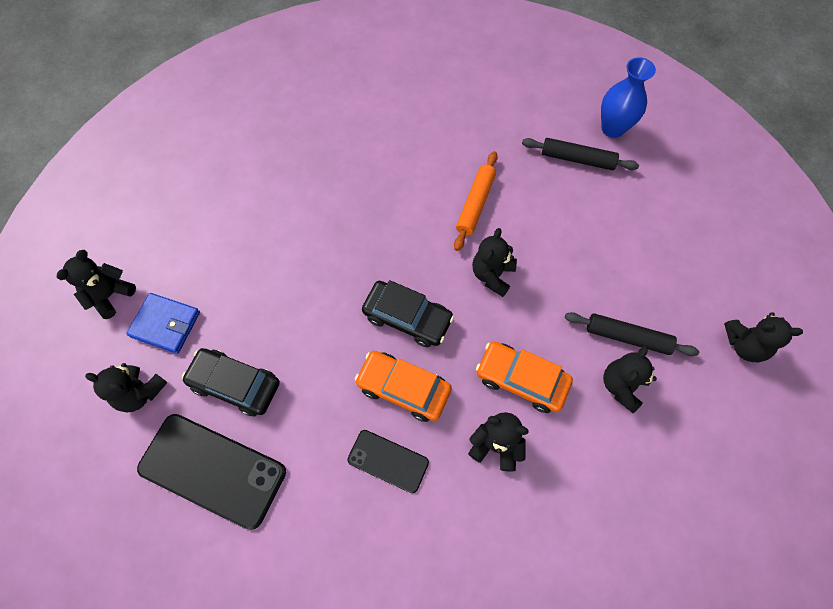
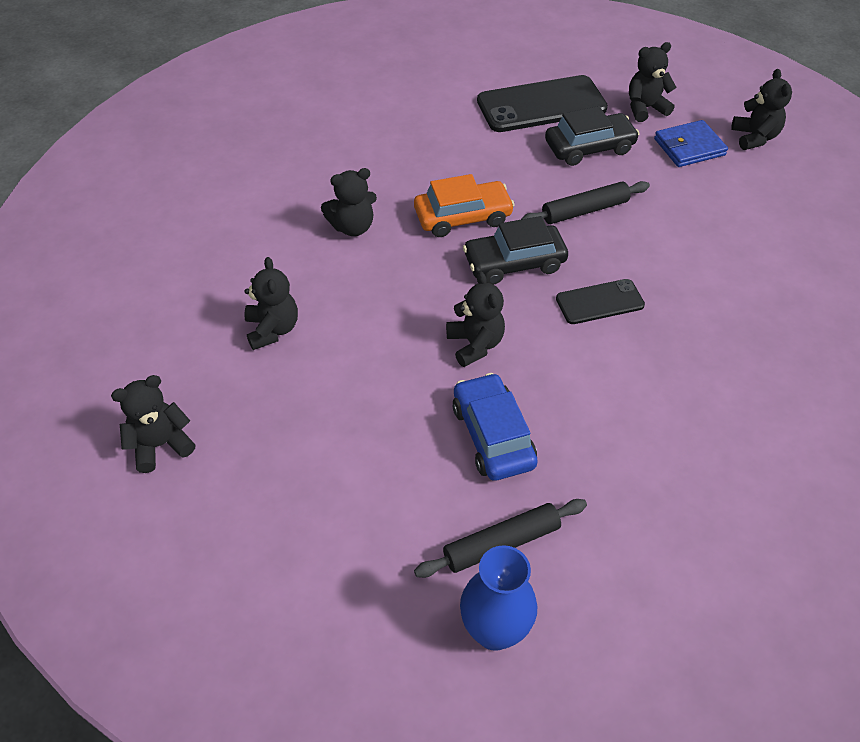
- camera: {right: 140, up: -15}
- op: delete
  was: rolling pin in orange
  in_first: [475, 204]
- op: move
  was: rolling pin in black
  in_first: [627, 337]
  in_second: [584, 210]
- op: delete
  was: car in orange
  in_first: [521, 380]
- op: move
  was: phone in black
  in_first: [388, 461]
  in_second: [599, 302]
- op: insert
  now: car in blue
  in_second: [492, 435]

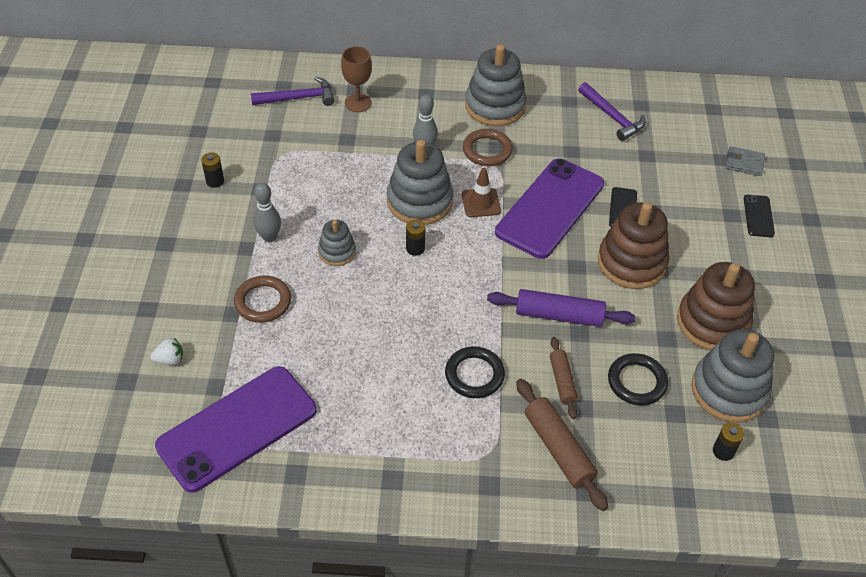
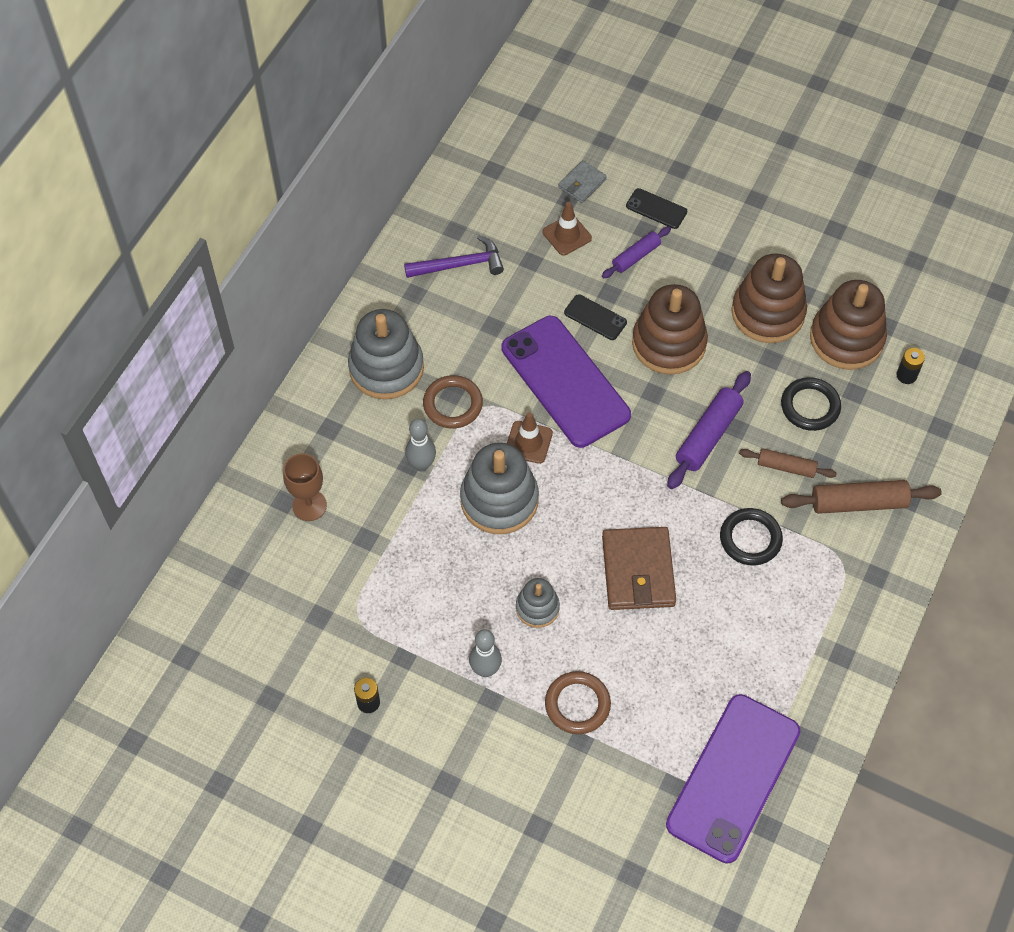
- camera: {right: -65, up: 10}
- op: delete
  was: hammer in purple
  in_first: [298, 98]
- op: delete
  was: battery in black
  in_first: [415, 248]
- op: recolor
  was: stacking toy in grey
  now: stacking toy in brown
  in_first: [729, 390]
  in_second: [846, 339]
- op: delete
  was: strawberry in white
  in_first: [170, 359]
- op: rotate
  was: phone in purple
  in_first: [237, 428]
  in_second: [733, 777]
  clockwise: 45
- op: insert
  now: traffic cone in brown
  in_second: [567, 235]
- op: insert
  now: rolling pin in purple
  in_second: [636, 256]
- op: insert
  now: wallet in brown
  in_second: [638, 571]

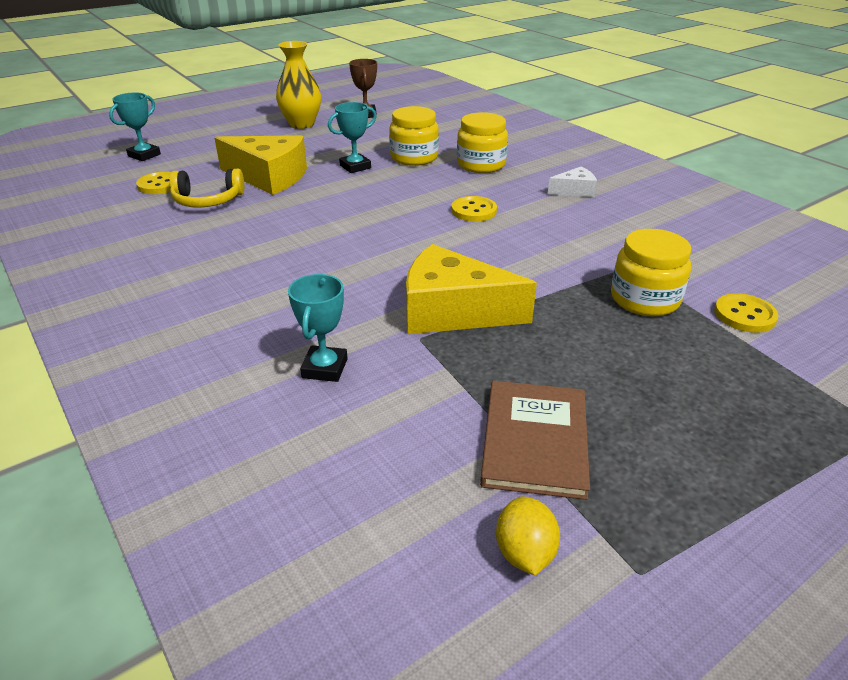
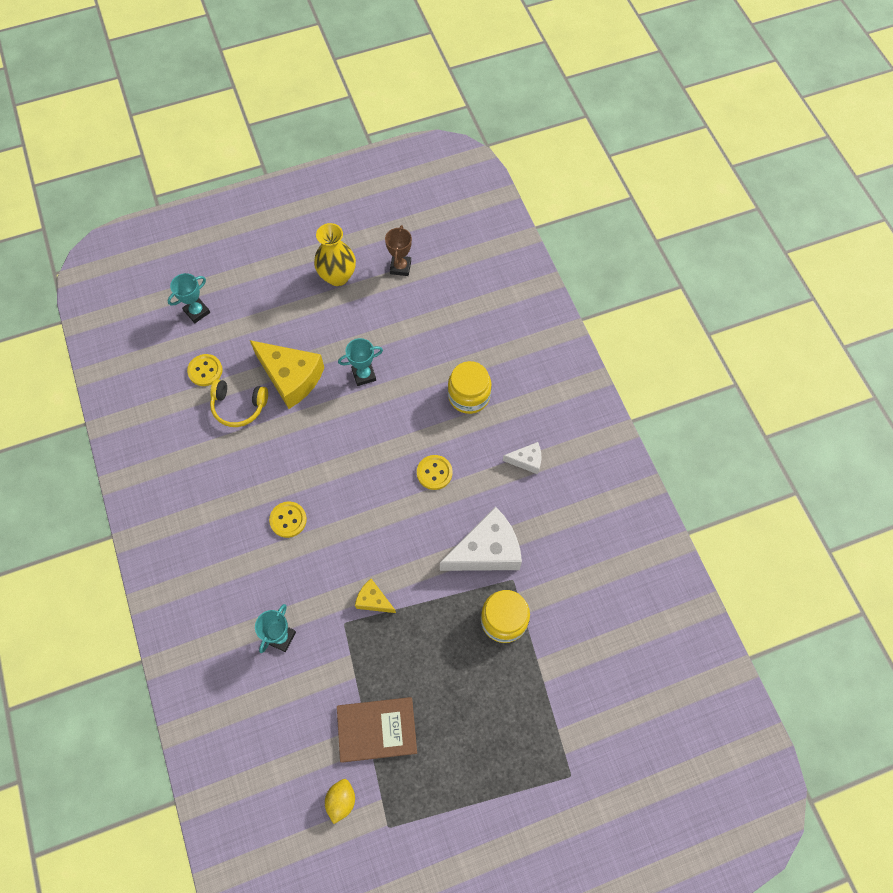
- camera: {right: 15, up: 30}
- op: delete
  was: jar in yellow
  in_first: [414, 157]
- op: resize
  was: cheese in yellow
  in_first: [452, 311]
  in_second: [373, 600]
  ratio: 0.5
- op: move
  was: button in yellow
  in_first: [744, 315]
  in_second: [288, 520]
- op: rotate
  was: book in brown
  in_first: [535, 440]
  in_second: [377, 729]
  clockwise: 60
- op: insert
  now: cheese in white
  in_second: [487, 551]

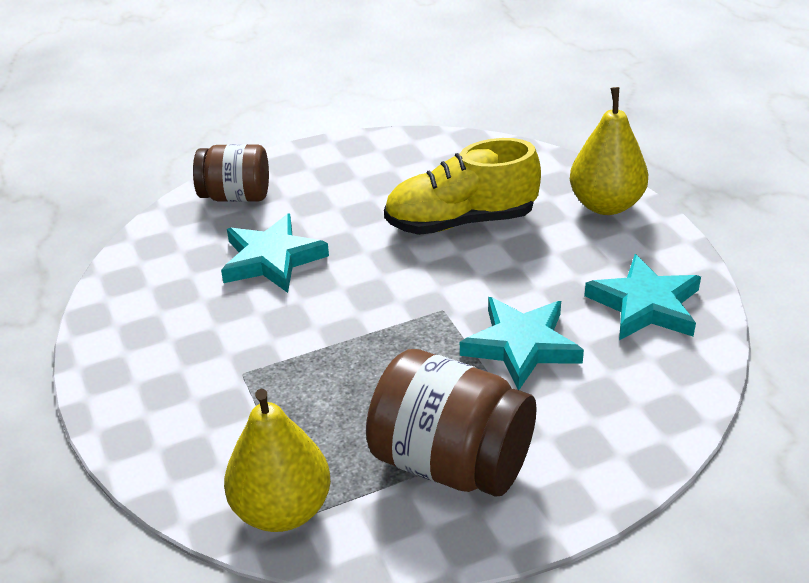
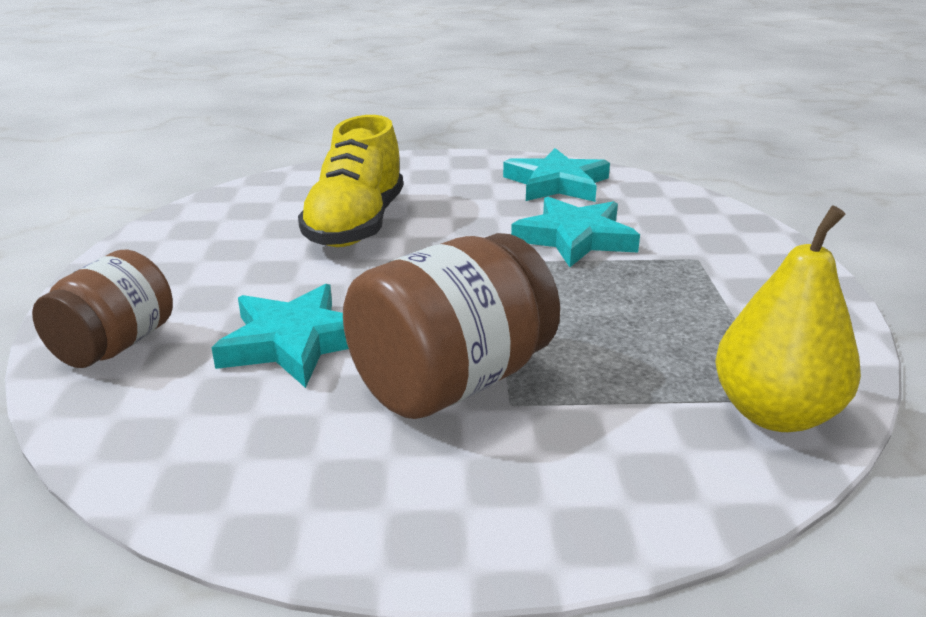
- camera: {right: -70, up: -10}
- op: delete
  was: pear in yellow
  in_first: [606, 205]
- op: move
  was: jar in brown
  in_first: [451, 462]
  in_second: [452, 382]

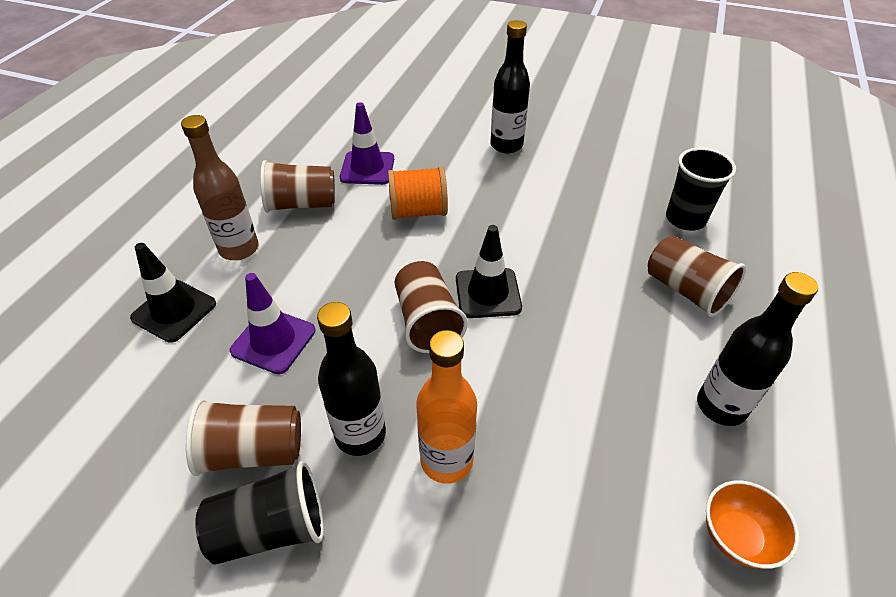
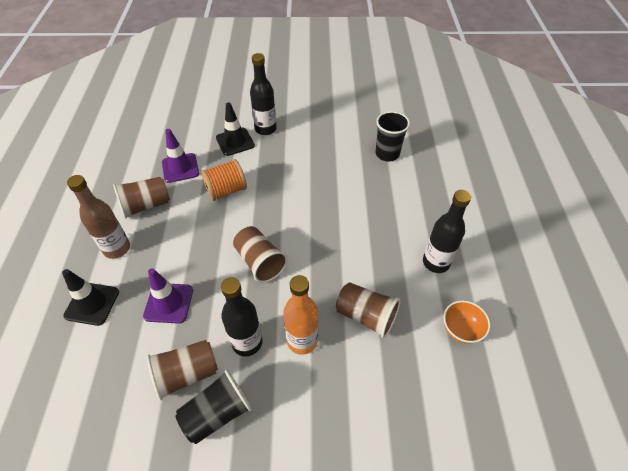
- camera: {right: -20, up: 5}
- op: move
  was: traffic cone in black
  in_first: [488, 293]
  in_second: [235, 142]
- op: move
  was: cup in brown
  in_first: [686, 290]
  in_second: [366, 316]

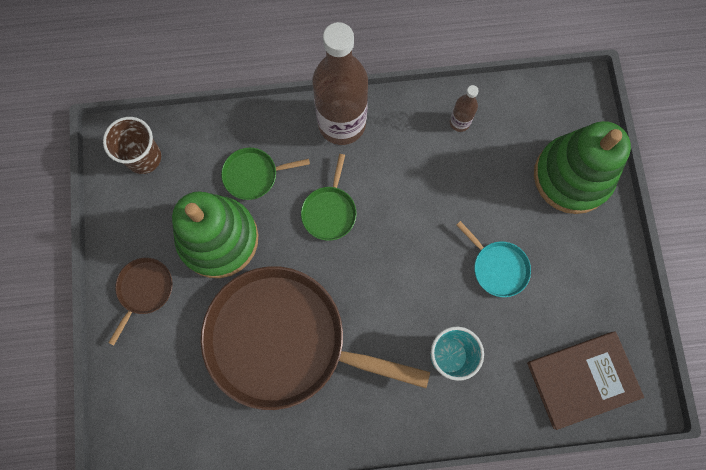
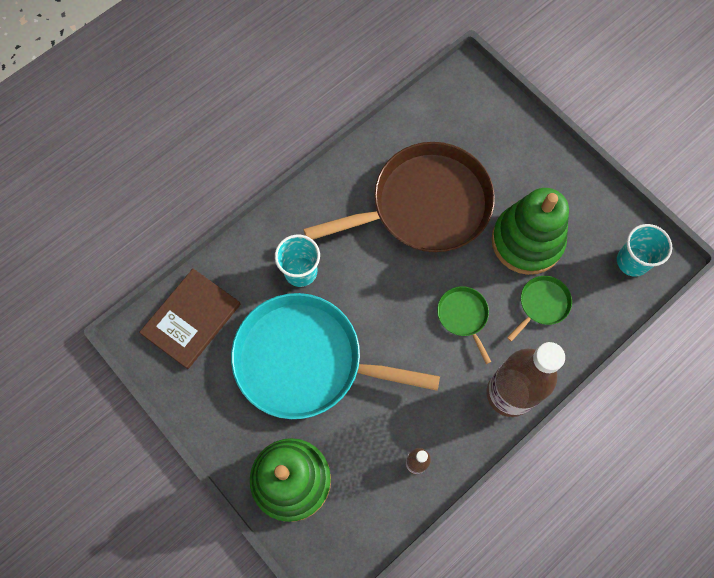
- camera: {right: 145, up: -5}
- op: recolor
  was: cup in brown
  now: cup in turquoise
  in_first: [144, 157]
  in_second: [632, 261]
- op: resize
  was: pan in turquoise
  in_first: [497, 267]
  in_second: [305, 360]
  ratio: 2.41
- op: delete
  was: pan in brown
  in_first: [144, 290]

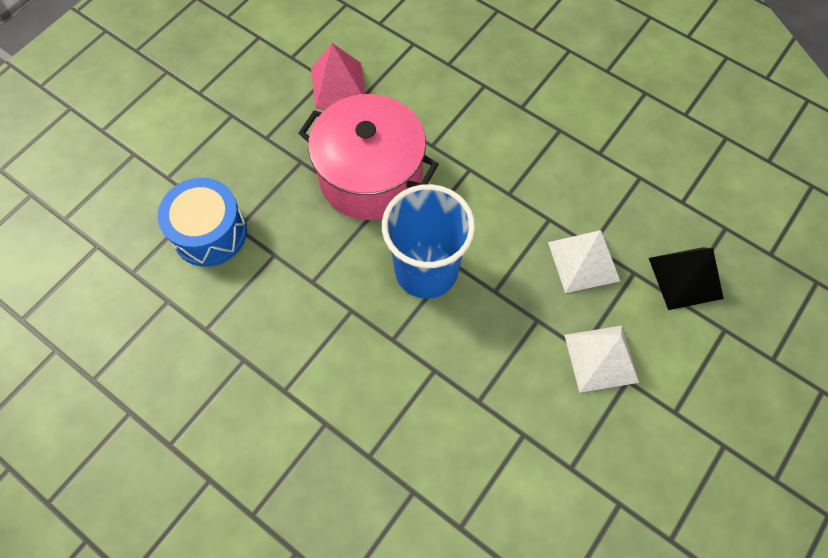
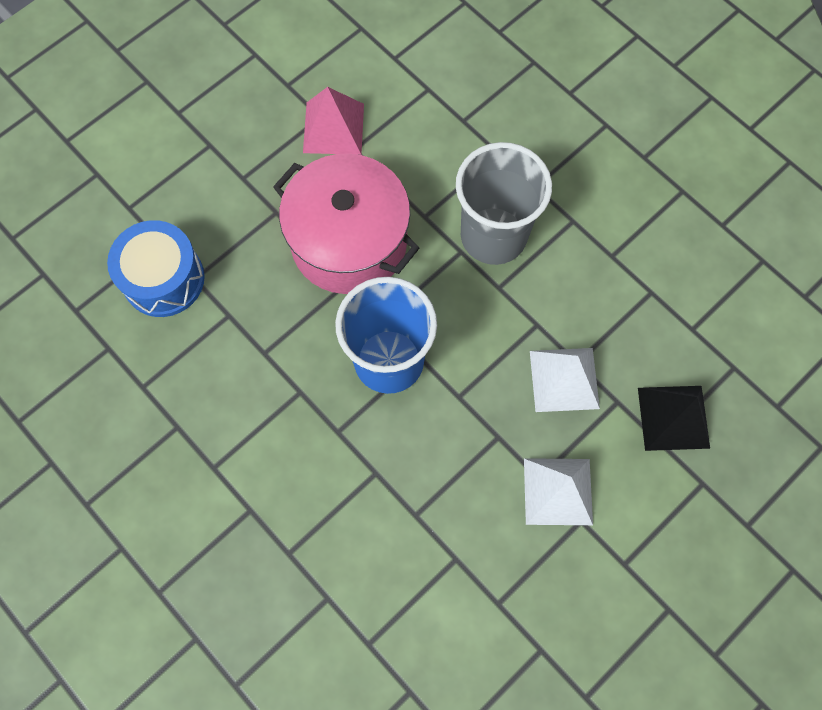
- camera: {right: 10, up: 5}
- op: insert
  now: cup in grey
  in_second: [493, 236]

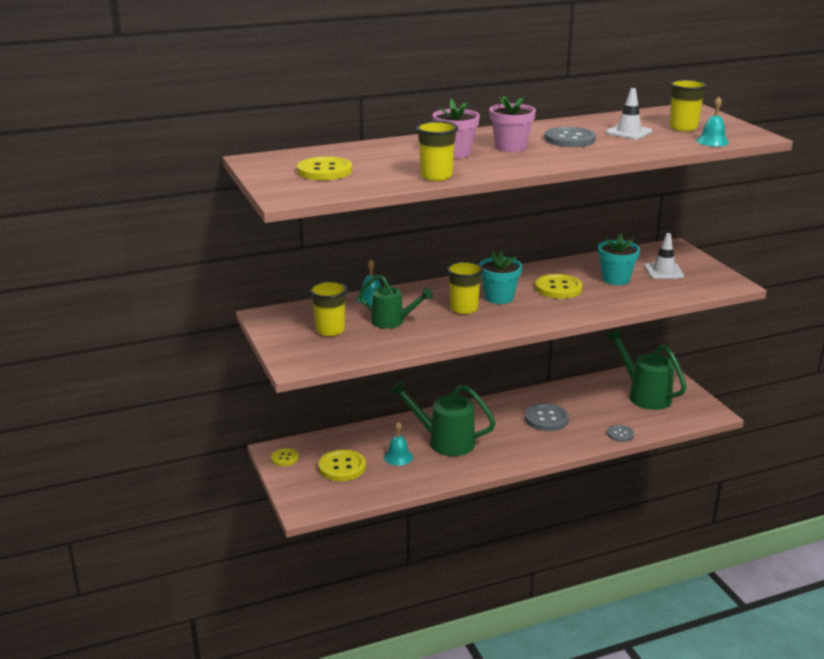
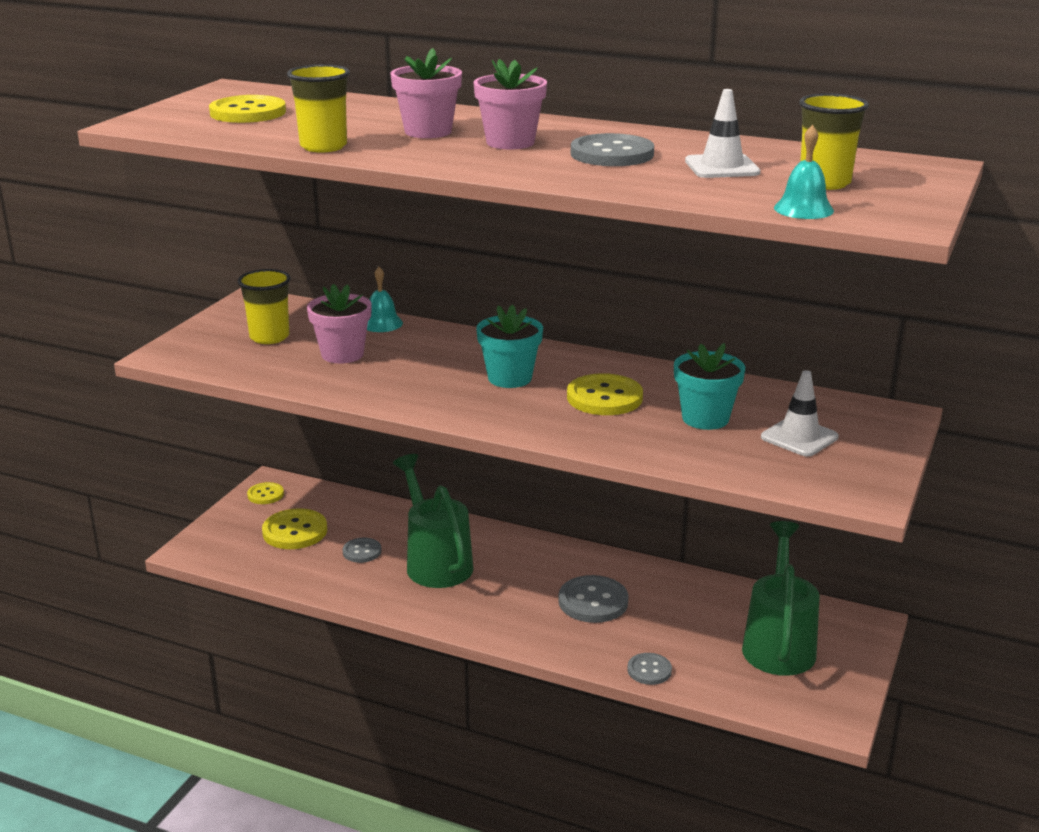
- camera: {right: 45, up: 0}
- op: delete
  was: cup in yellow
  in_first: [464, 309]
- op: replace
  was: watering can in green
  now: flower pot in pink
  in_first: [392, 322]
  in_second: [342, 354]
- op: replace
  was: bell in turquoise
  now: button in grey
  in_first: [398, 457]
  in_second: [362, 551]

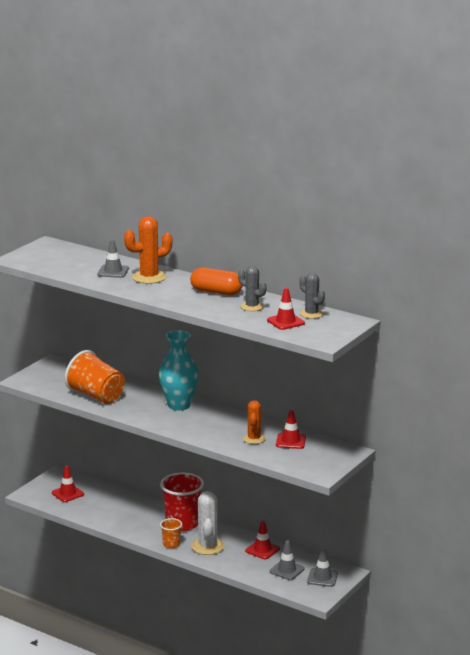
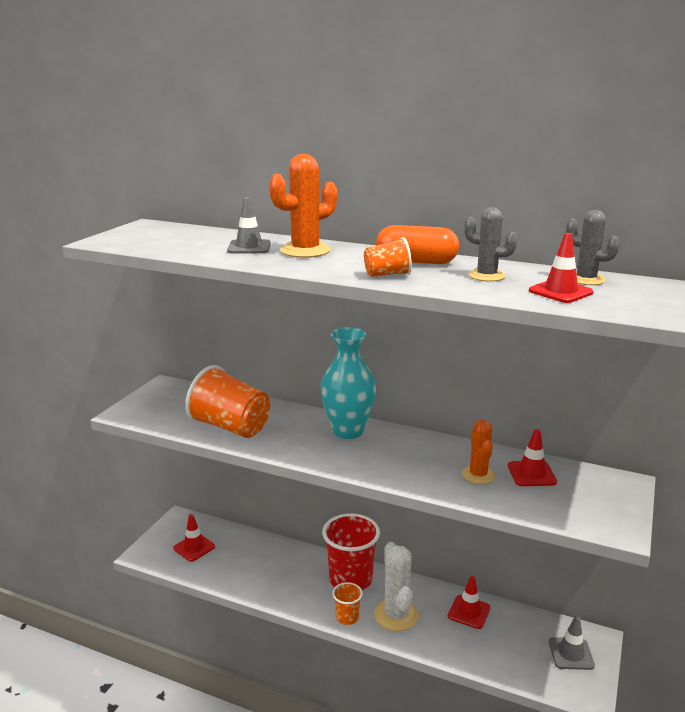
- camera: {right: -10, up: 0}
- op: delete
  was: traffic cone in grey
  in_first: [287, 570]
- op: insert
  now: cup in orange
  in_second: [387, 275]

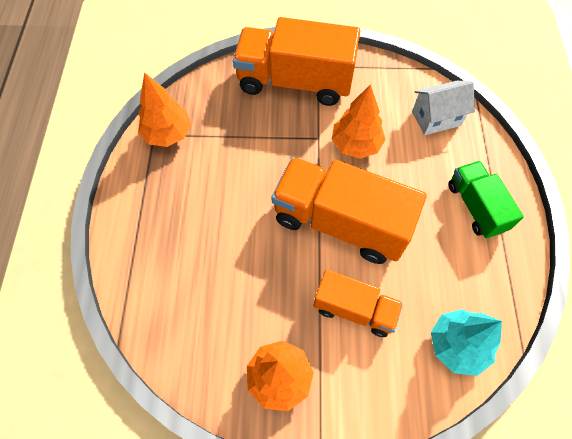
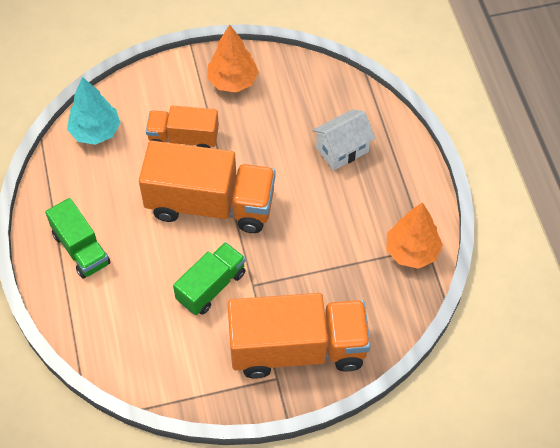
- camera: {right: 165, up: -5}
- op: move
  was: house in white
  in_first: [436, 118]
  in_second: [342, 150]
- op: replace
  was: tree in orange
  now: truck in green
  in_first: [355, 144]
  in_second: [211, 286]

